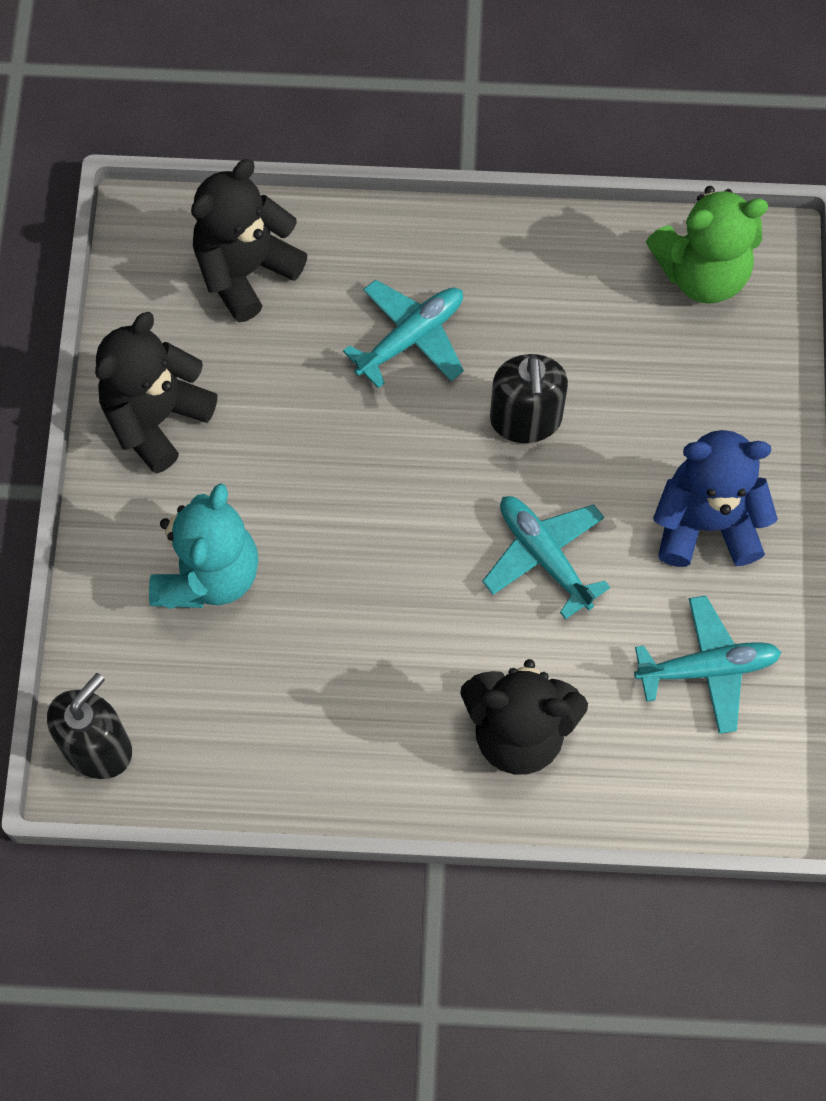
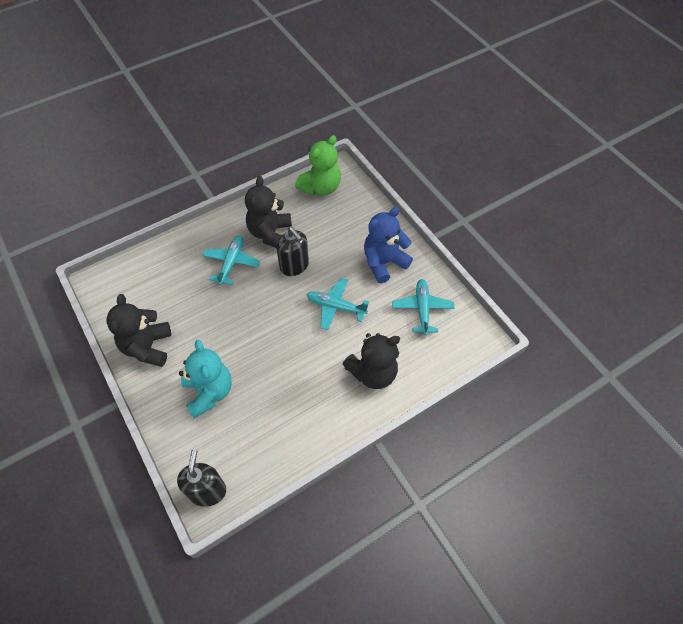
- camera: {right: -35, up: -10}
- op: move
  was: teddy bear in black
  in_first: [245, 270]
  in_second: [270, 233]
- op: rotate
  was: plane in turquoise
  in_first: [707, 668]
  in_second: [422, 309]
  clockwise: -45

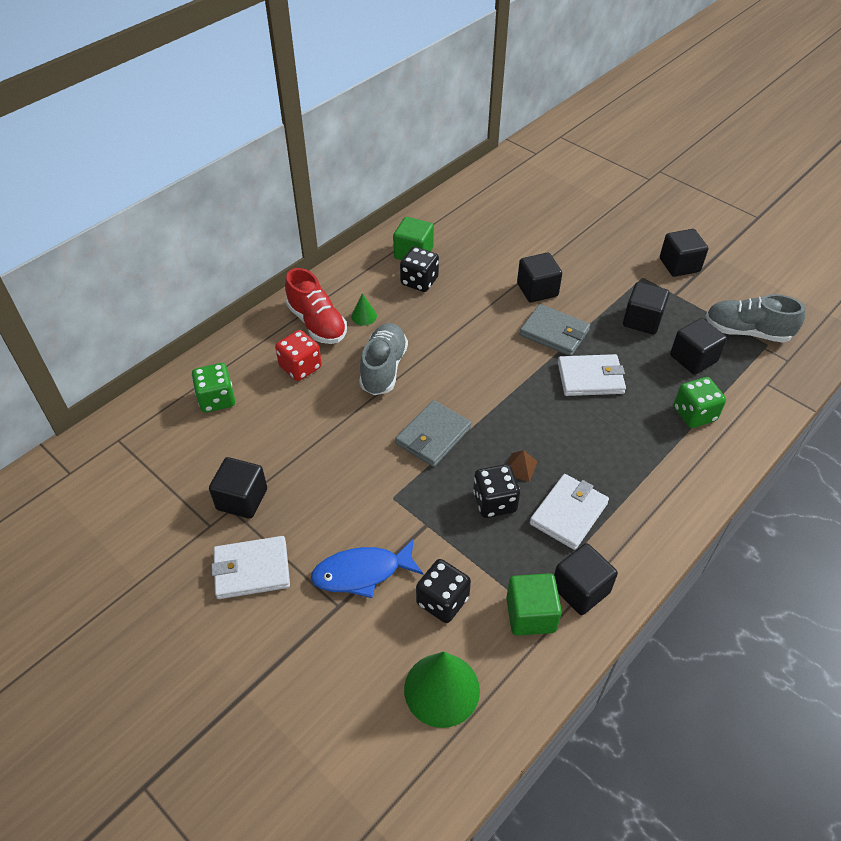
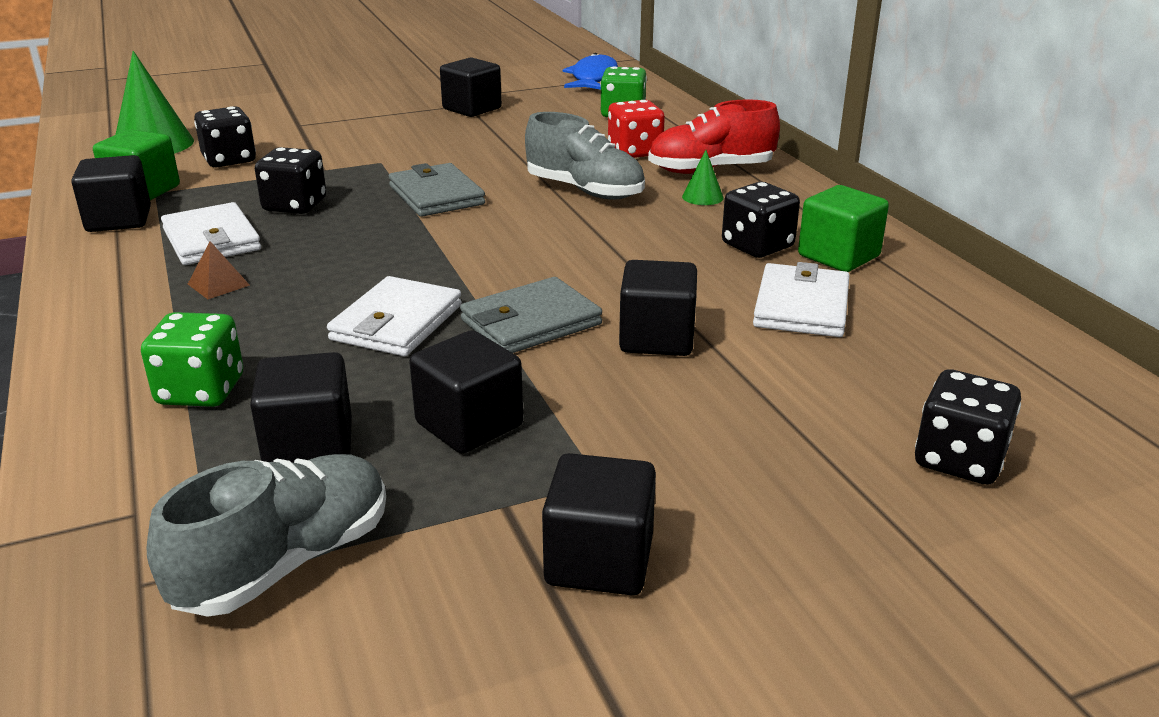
- camera: {right: 115, up: -20}
- op: move
  was: pyramid in brown
  in_first: [520, 467]
  in_second: [218, 284]
- op: move
  was: wallet in white
  in_first: [251, 569]
  in_second: [801, 306]
- op: move
  was: fish in blue
  in_first: [362, 573]
  in_second: [593, 78]
- op: insert
  now: dice in black
  in_second: [959, 460]

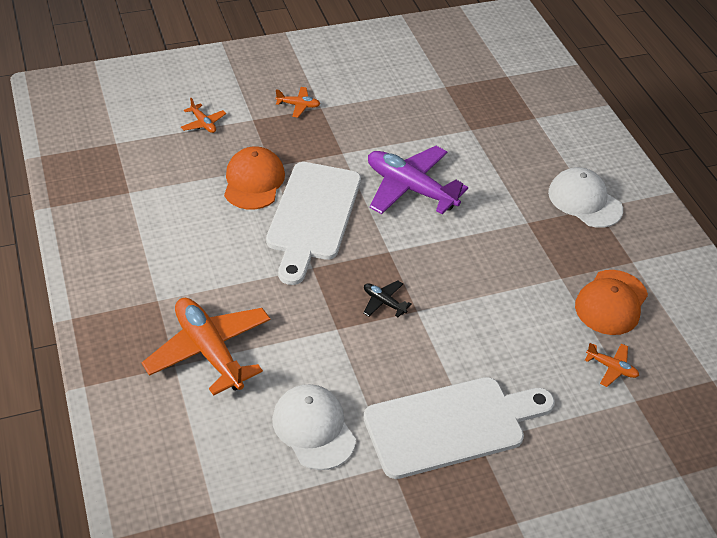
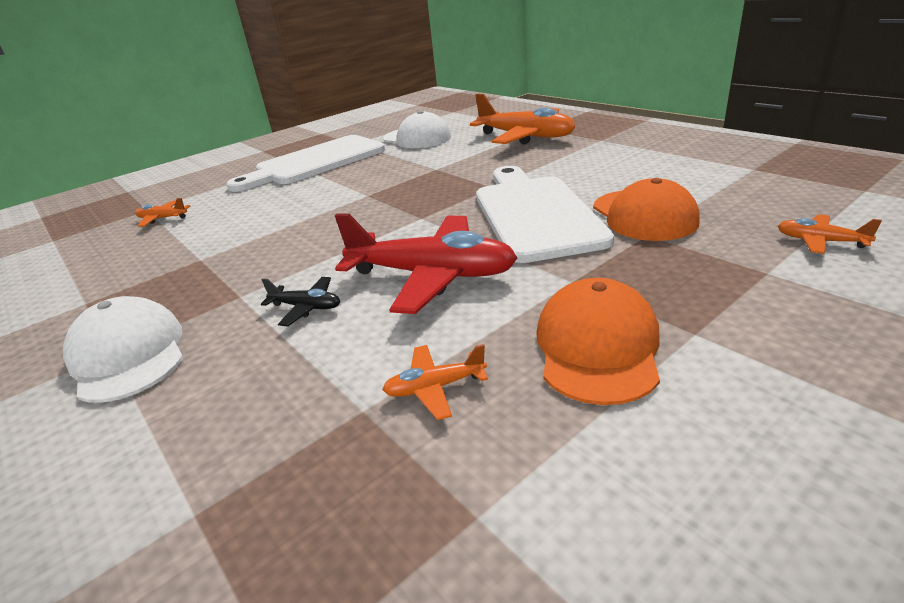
- camera: {right: 165, up: -15}
- op: move
  was: plane in orange
  in_first: [298, 105]
  in_second: [435, 387]
- op: recolor
  was: plane in purple
  now: plane in red
  in_first: [410, 188]
  in_second: [432, 275]
- op: rotate
  was: cap in white
  in_first: [584, 201]
  in_second: [128, 355]
  clockwise: -150
- op: move
  was: cap in orange
  in_first: [611, 302]
  in_second: [597, 347]
- op: move
  was: plane in black
  in_first: [384, 302]
  in_second: [306, 307]

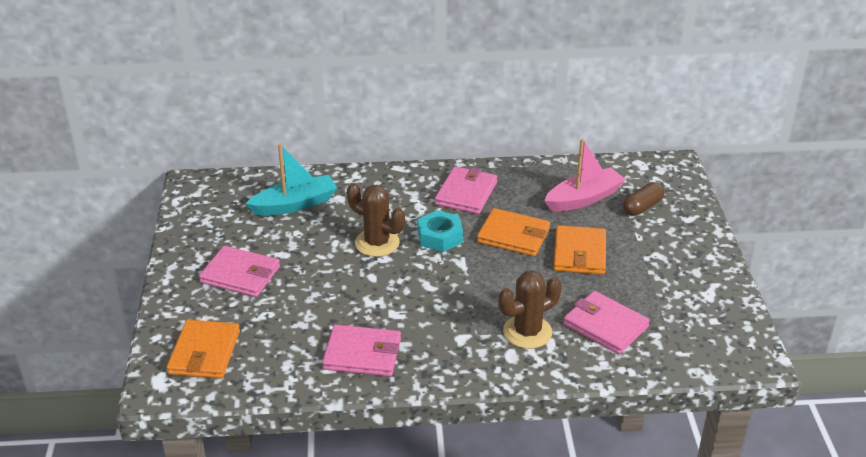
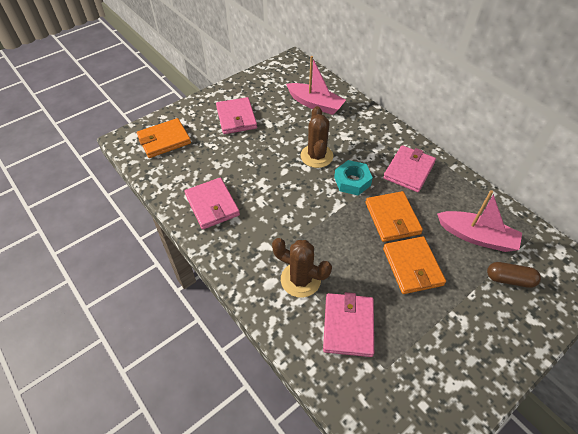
- camera: {right: 55, up: 15}
- op: recolor
  was: boat in turquoise
  now: boat in pink
  in_first: [295, 204]
  in_second: [315, 104]
- op: rotate
  was: wallet in pink
  in_first: [466, 193]
  in_second: [409, 170]
  clockwise: -45
- op: rotate
  was: wallet in orange
  in_first: [579, 253]
  in_second: [412, 267]
  clockwise: -75

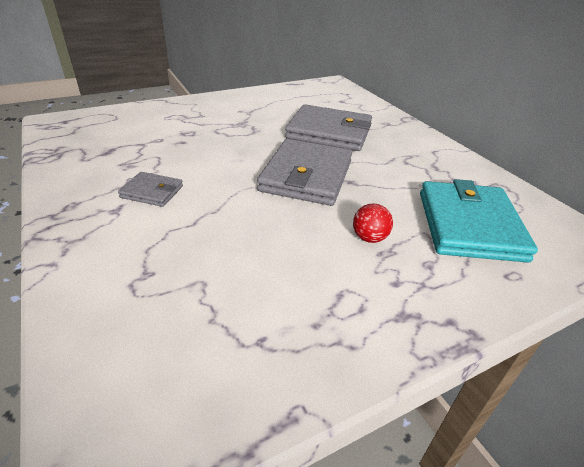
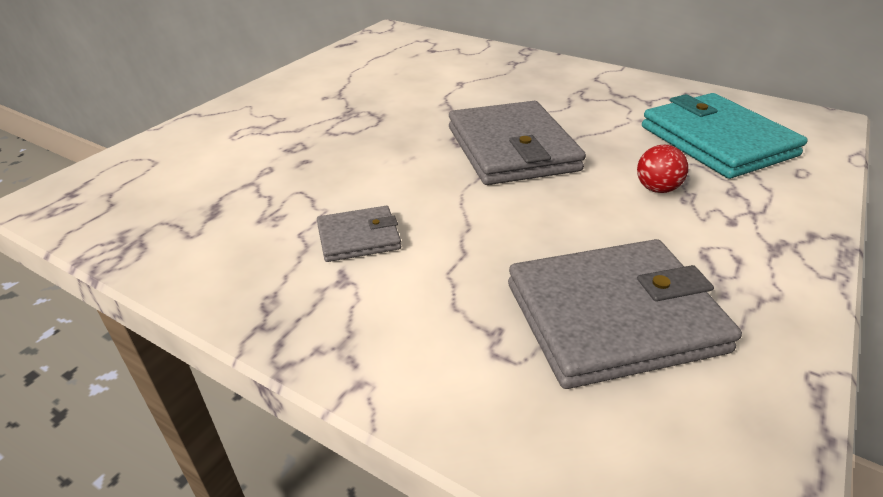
- camera: {right: -30, up: 0}
- op: move
  was: wallet in grey
  in_first: [329, 132]
  in_second: [613, 317]

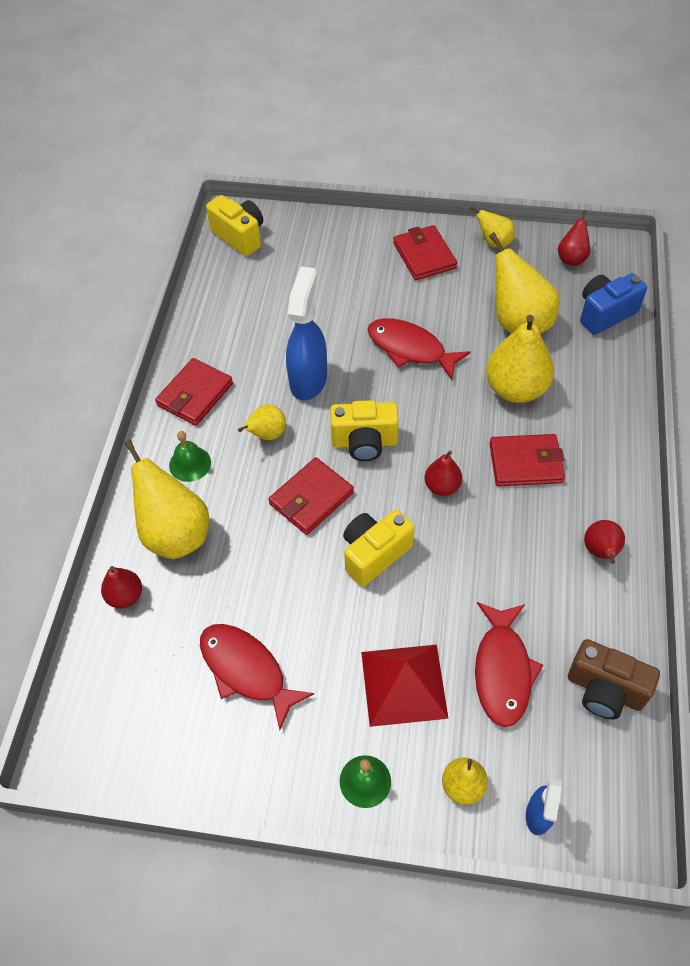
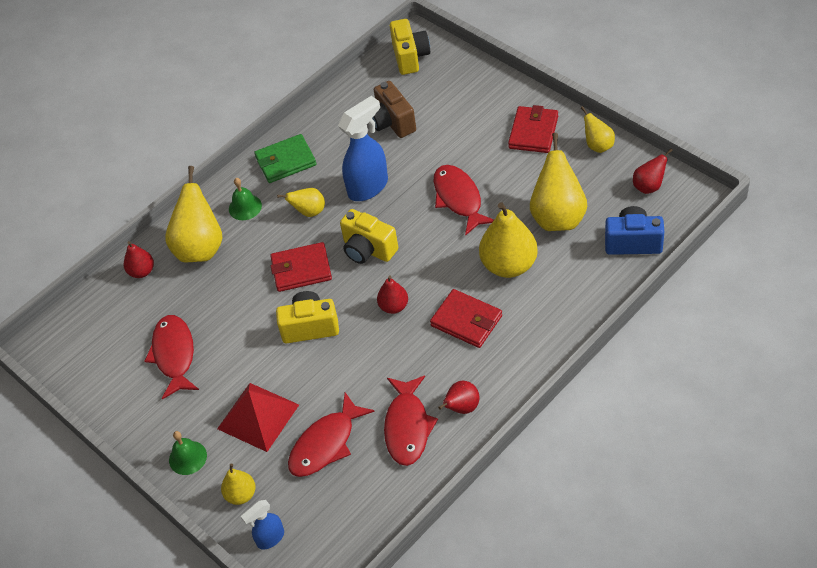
- camera: {right: 40, up: -5}
- op: recolor
  was: wallet in red
  now: wallet in green
  in_first: [195, 394]
  in_second: [285, 161]
- op: move
  was: camera in brown
  in_first: [604, 690]
  in_second: [392, 122]
- op: insert
  now: fish in red
  in_second: [407, 427]

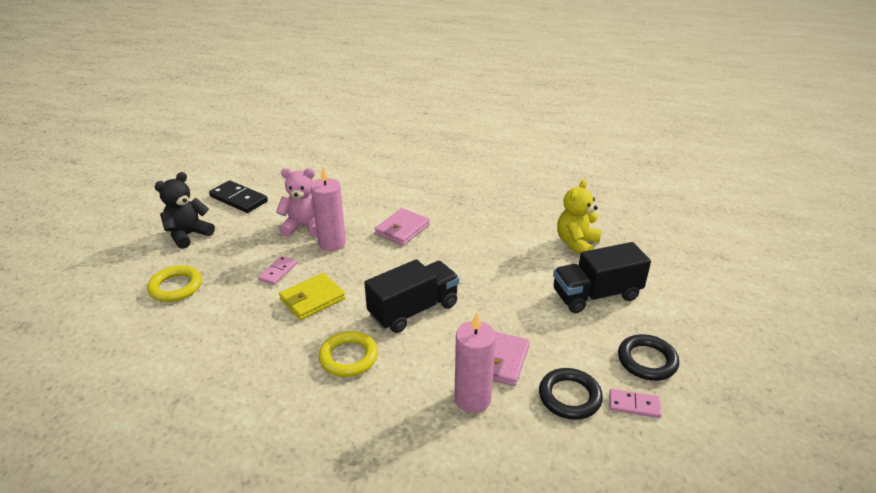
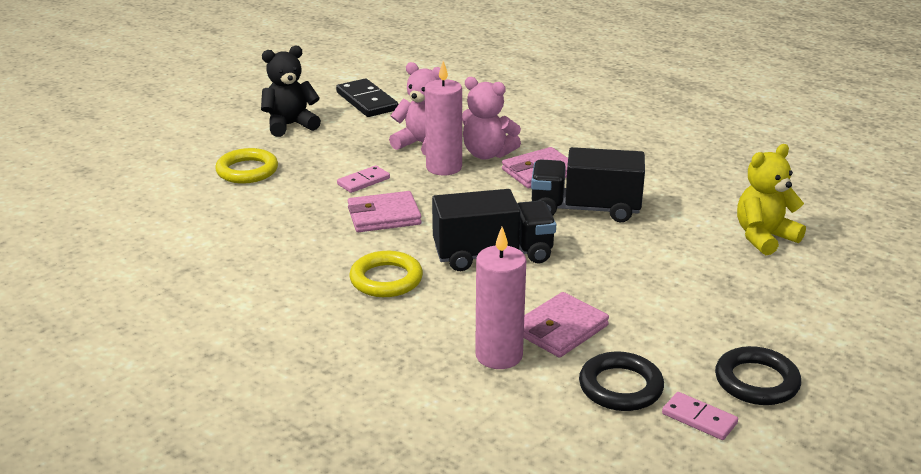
- camera: {right: 25, up: -5}
- op: move
  was: truck in black
  in_first: [596, 295]
  in_second: [585, 209]
- op: recolor
  was: wallet in yellow
  now: wallet in pink
  in_first: [312, 299]
  in_second: [384, 216]
- op: insert
  now: teddy bear in pink
  in_second: [487, 154]

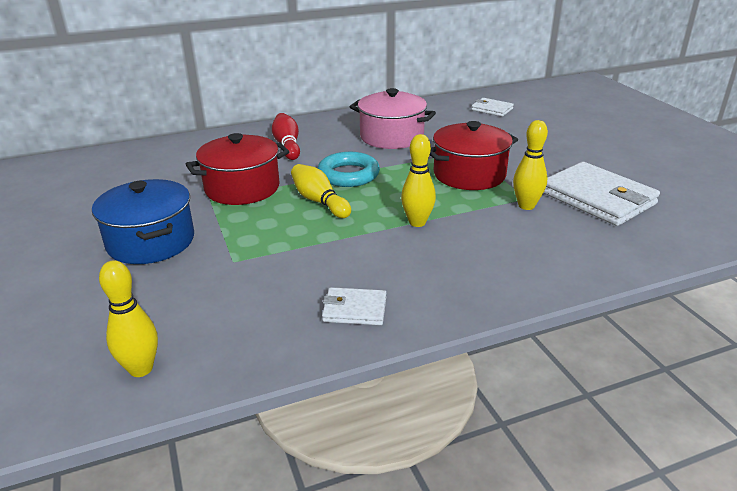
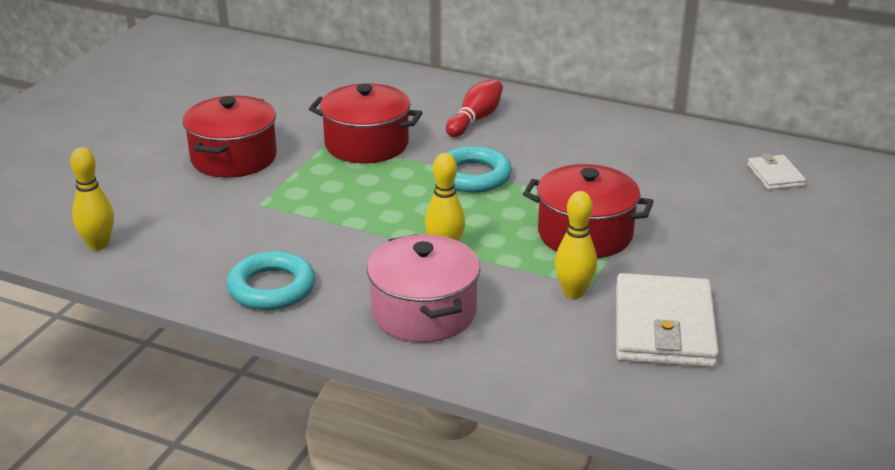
- camera: {right: 45, up: 0}
- op: move
  was: pot in pink
  in_first: [391, 137]
  in_second: [424, 312]
- op: delete
  was: bowling pin in yellow
  in_first: [319, 201]
- op: recolor
  was: pot in blue
  now: pot in red
  in_first: [151, 242]
  in_second: [233, 158]
- op: replace
  was: wallet in white
  now: ring in turquoise
  in_first: [355, 309]
  in_second: [271, 288]

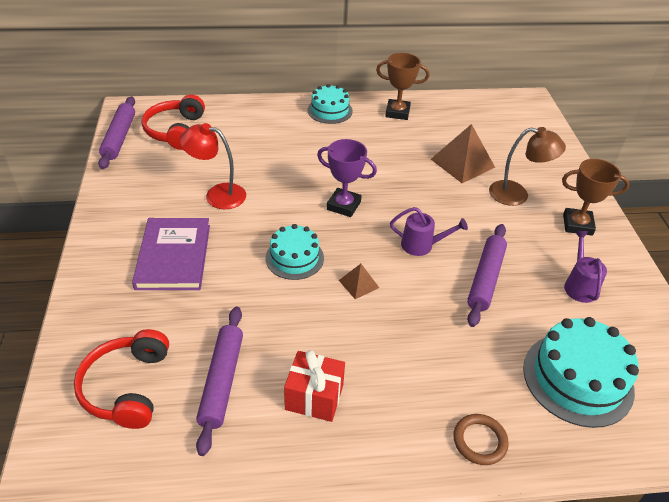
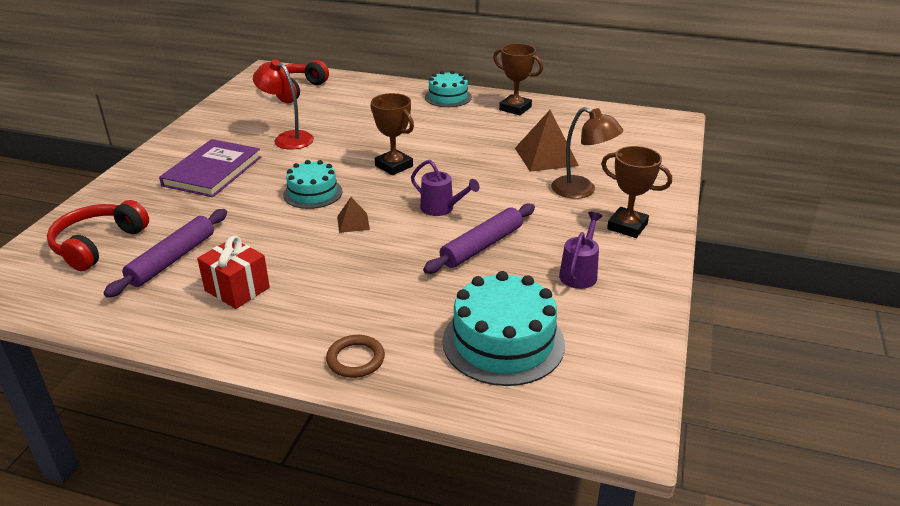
- camera: {right: 25, up: -10}
- op: delete
  was: rolling pin in purple
  in_first: [119, 138]
- op: recolor
  was: trophy in purple
  now: trophy in brown
  in_first: [343, 205]
  in_second: [394, 166]

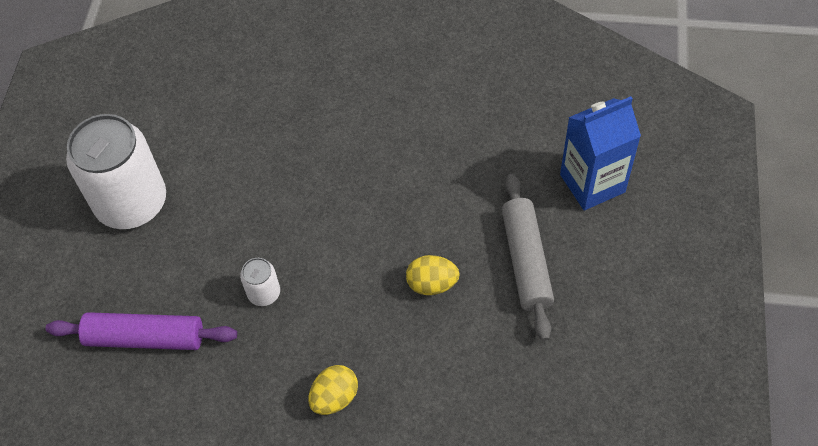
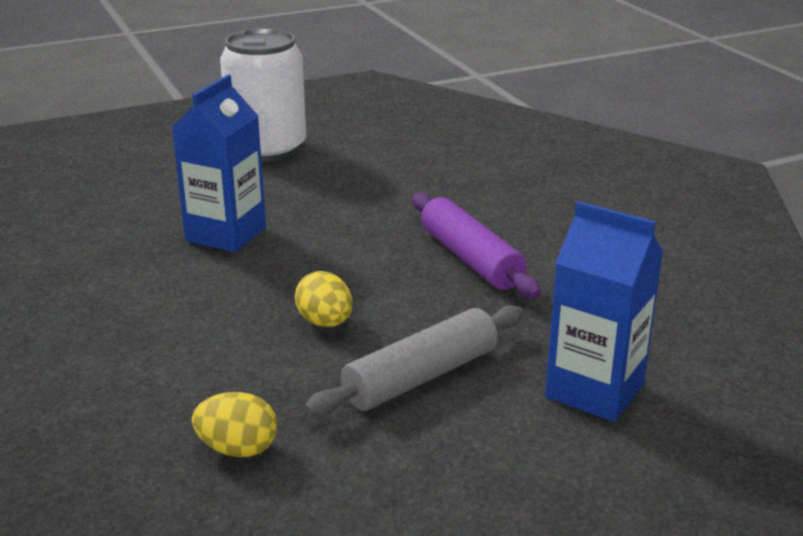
- camera: {right: 55, up: -30}
- op: replace
  was: can in white
  now: carton in blue
  in_first: [264, 293]
  in_second: [226, 234]
- op: move
  was: rolling pin in purple
  in_first: [145, 338]
  in_second: [470, 259]
- op: move
  was: egg in yellow
  in_first: [334, 398]
  in_second: [238, 449]

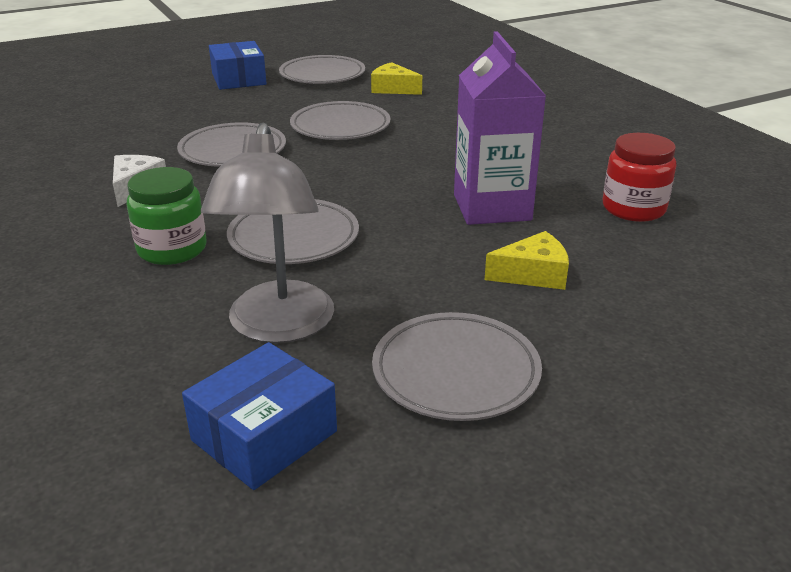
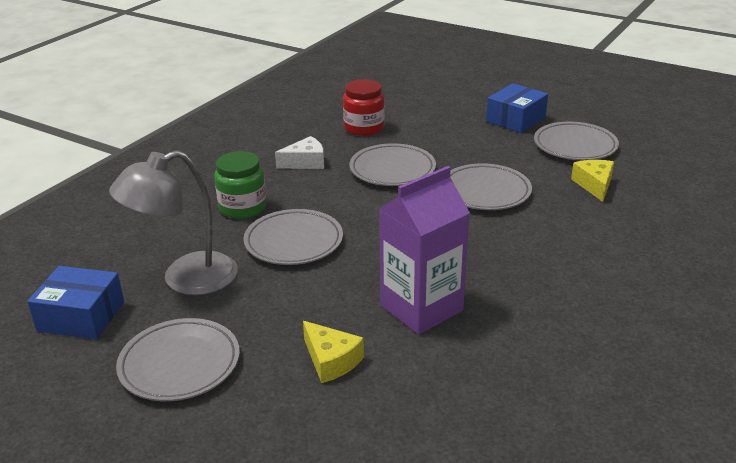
- camera: {right: 60, up: 0}
- op: move
  was: jar in red
  in_first: [633, 208]
  in_second: [364, 128]

